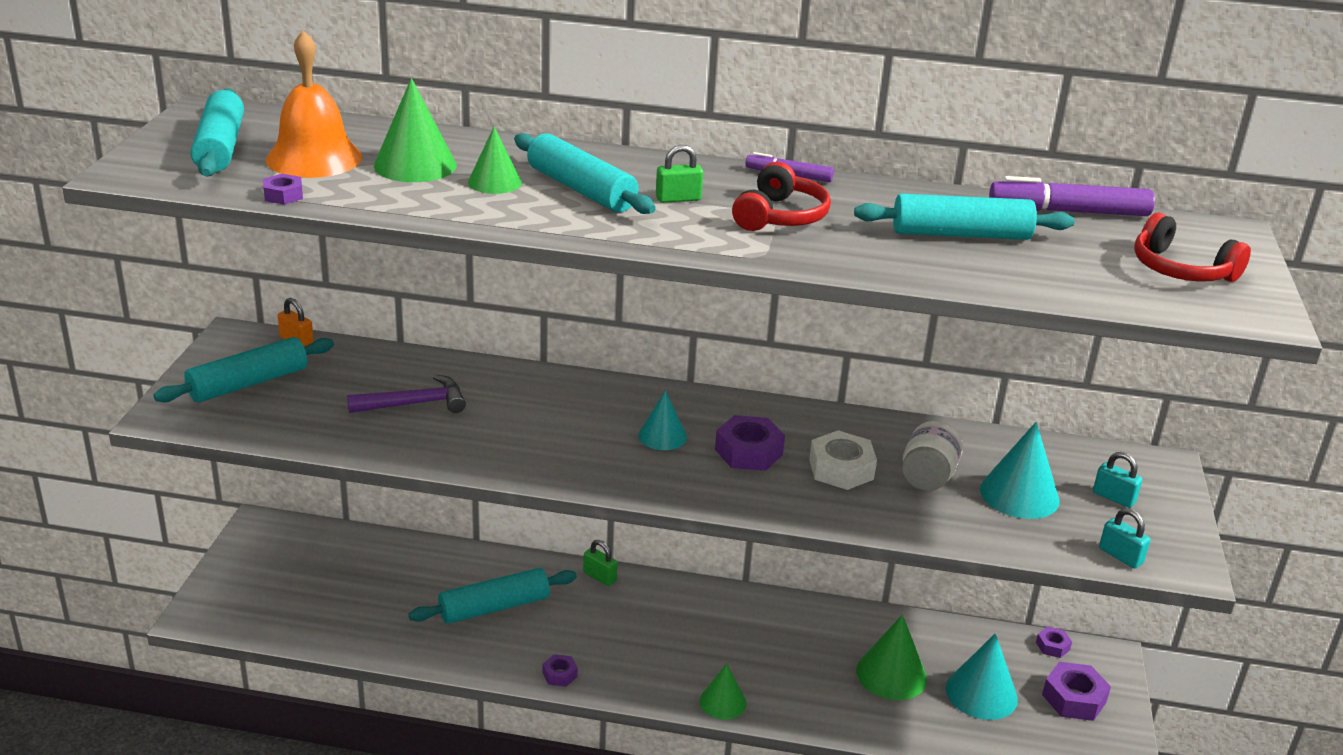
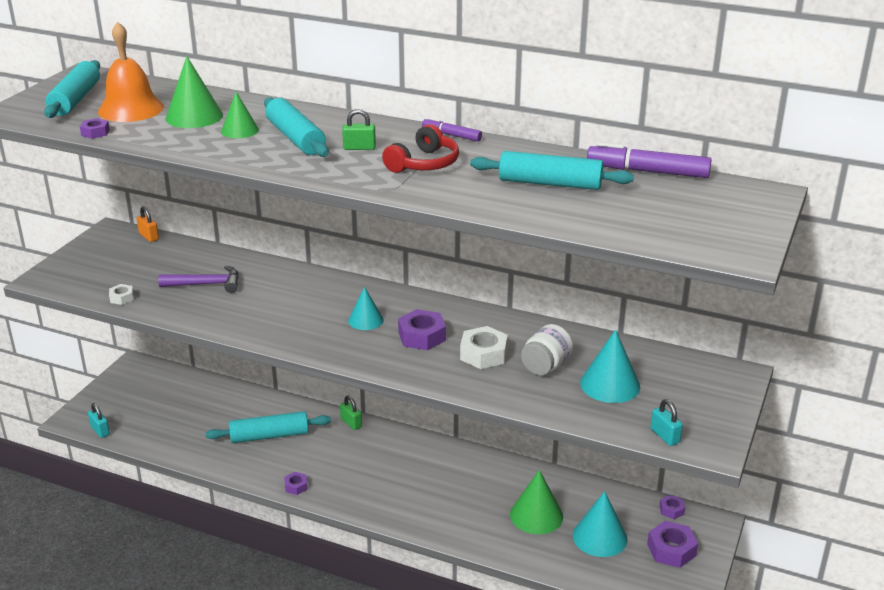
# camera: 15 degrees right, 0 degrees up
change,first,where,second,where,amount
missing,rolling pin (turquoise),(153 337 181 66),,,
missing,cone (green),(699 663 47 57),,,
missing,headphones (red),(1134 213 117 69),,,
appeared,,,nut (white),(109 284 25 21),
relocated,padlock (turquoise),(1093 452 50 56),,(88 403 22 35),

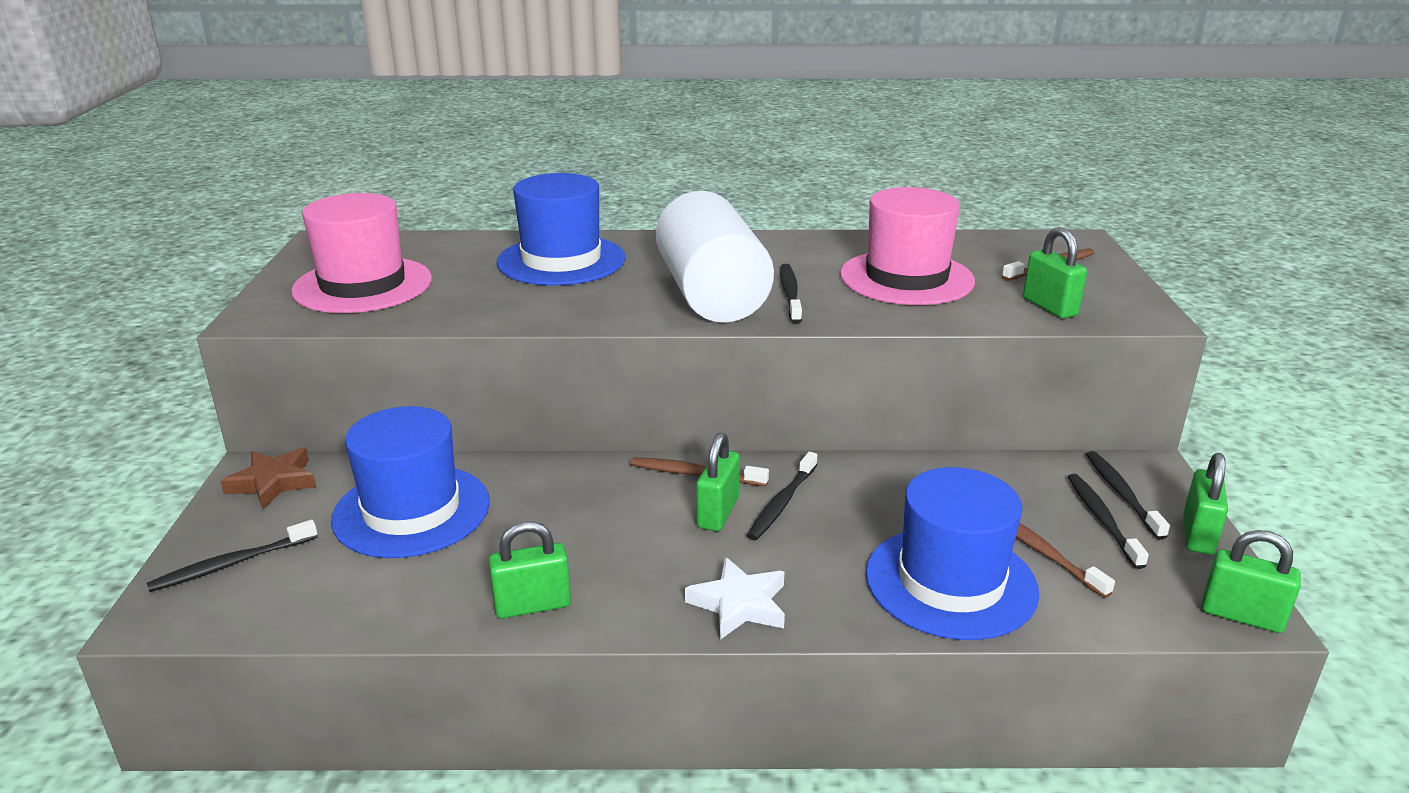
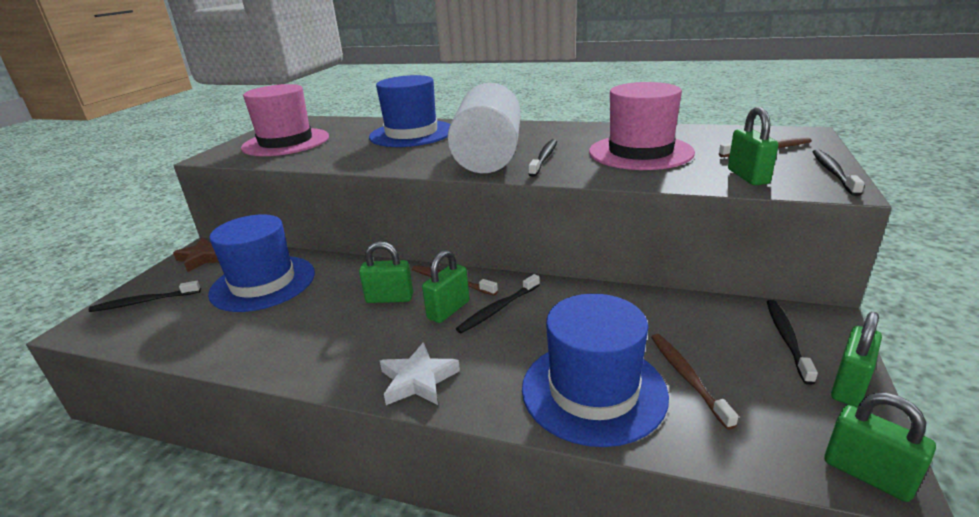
# camera: 20 degrees right, 0 degrees up
change,first,where,second,where,amount
relocated,padlock (green),(488 521 83 98),,(359 242 54 61),
relocated,toothbrush (black),(1068 474 81 95),,(813 149 52 47),

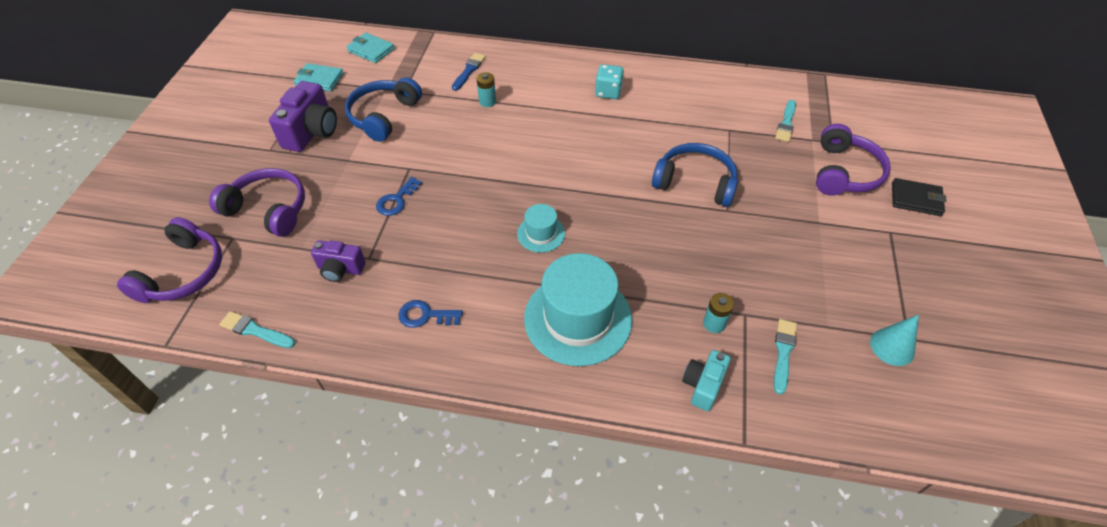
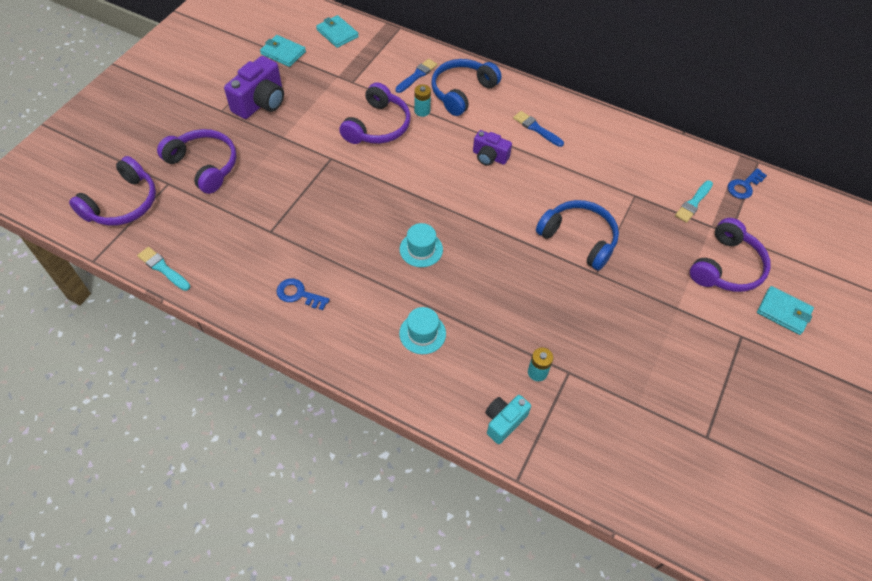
# camera: 15 degrees right, 5 degrees up
change,first,where,second,where,amount
missing,brush (turquoise),(774 319 23 76),,,
missing,cone (turquoise),(870 315 49 51),,,
appeared,,,headphones (purple),(339 82 72 62),
relocated,camera (purple),(311 240 55 42),,(473 130 39 36),
relocated,headphones (blue),(345 77 77 65),,(431 59 71 57),
relocated,key (blue),(376 177 46 39),,(727 168 40 31),
exchanged,dice (turquoise),(595 64 29 35),brush (blue),(513 111 51 36),
colour,wallet (black),(892 178 54 38),wallet (turquoise),(757 286 57 49),
size,hat (turquoise),(524 253 108 113),,(399 307 47 47),x0.49

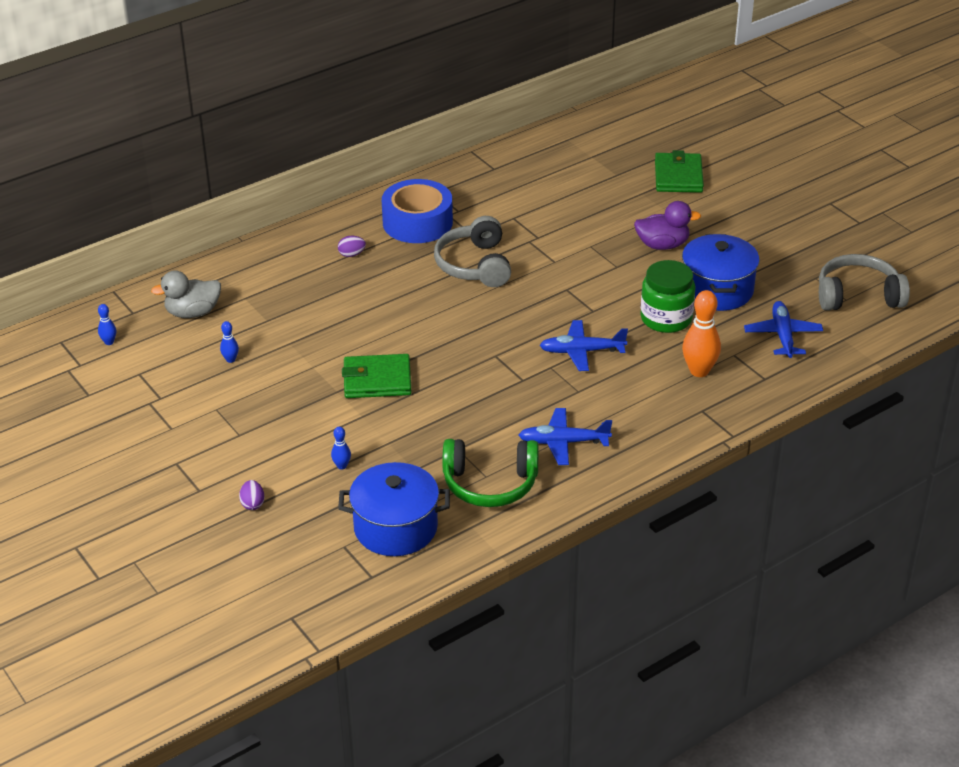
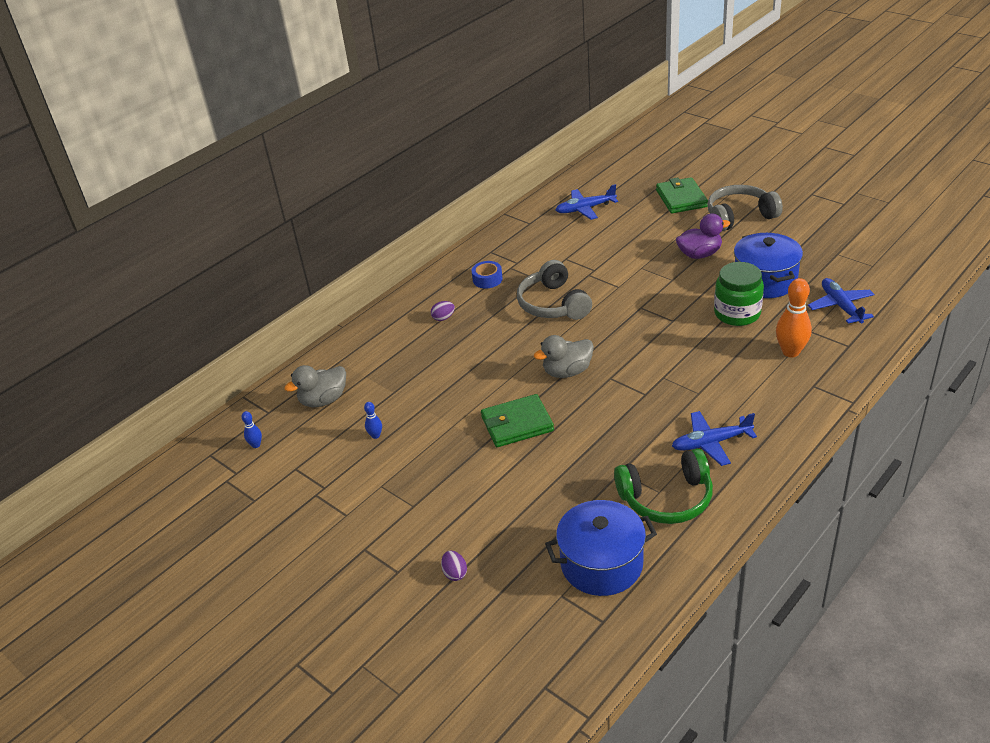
# camera: 10 degrees left, 0 degrees up
change,first,where,second,where,amount
missing,bowling pin (blue),(331 427 20 43),,,
appeared,,,duck (grey),(534 335 60 43),
relocated,plane (blue),(539 320 89 51),,(555 184 63 36),
relocated,headphones (grey),(819 254 91 57),,(707 185 76 47),
size,tape (blue),(382 179 71 64),,(472 261 31 27),x0.49

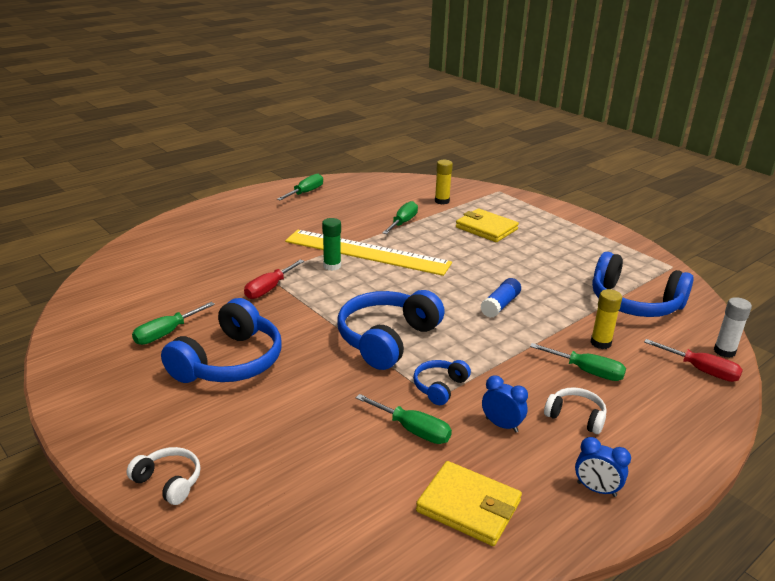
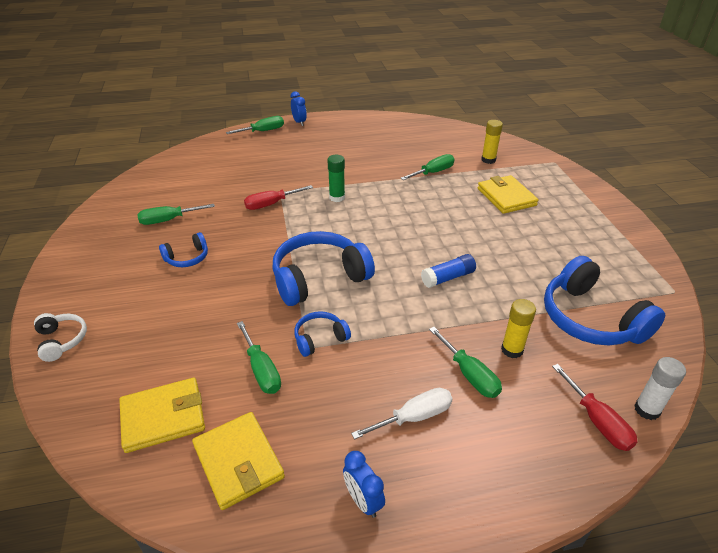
# camera: 30 degrees right, 10 degrees up
change,first,where,second,where,amount
missing,ruler (yellow),(285 230 167 46),,,
appeared,,,wallet (yellow),(120 378 85 75),
relocated,screwdriver (green),(277 174 46 26),,(226 116 58 18),
relocated,clock (blue),(482 375 46 58),,(290 91 17 35),
exchanged,headphones (white),(544 387 63 47),screwdriver (white),(351 388 102 52),
size,headphones (blue),(161 298 121 85),,(159 232 49 35),x0.50

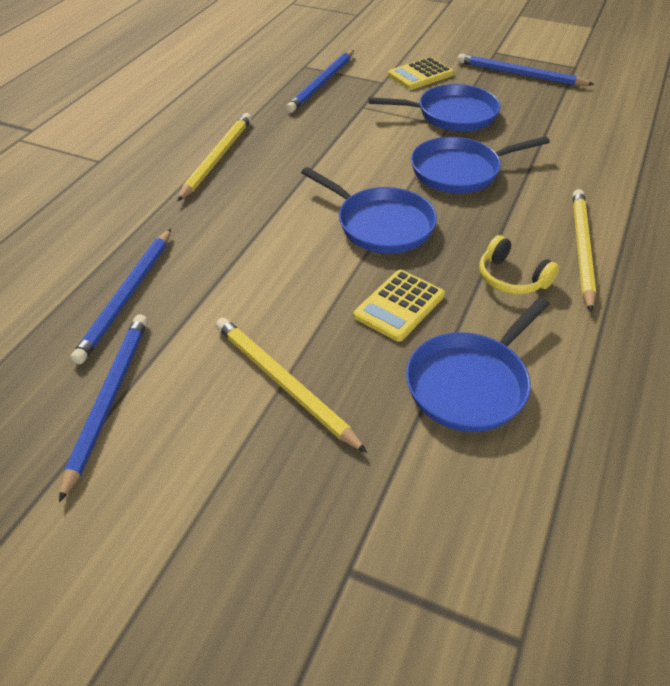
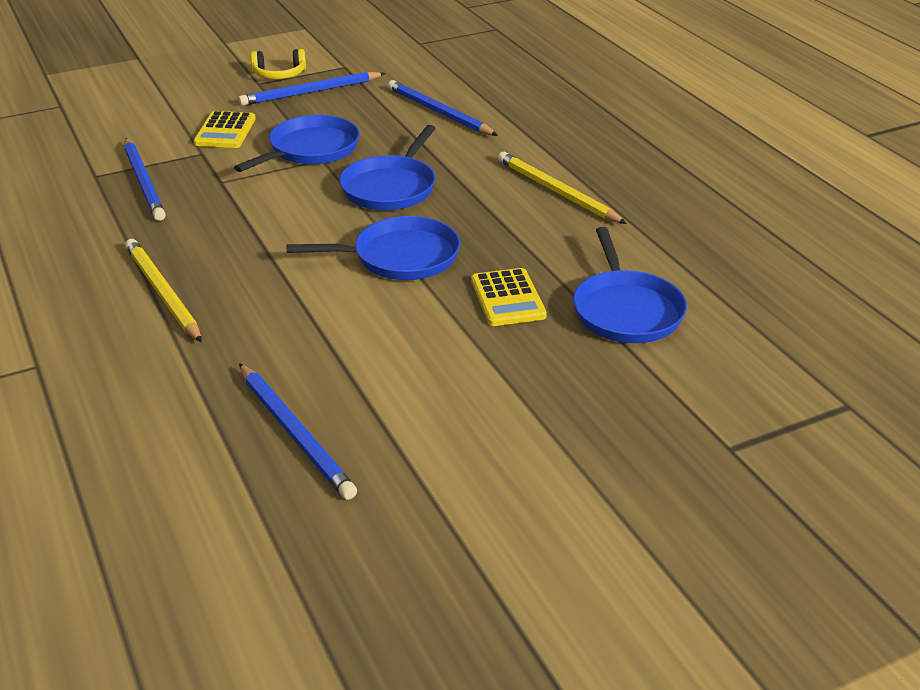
# camera: 50 degrees left, 10 degrees down
change,first,where,second,where,amount
missing,pencil (yellow),(216 318 151 135),,,
relocated,pencil (blue),(59 314 89 189),,(388 80 110 56),
relocated,headphones (yellow),(479 235 80 60),,(251 49 55 30),

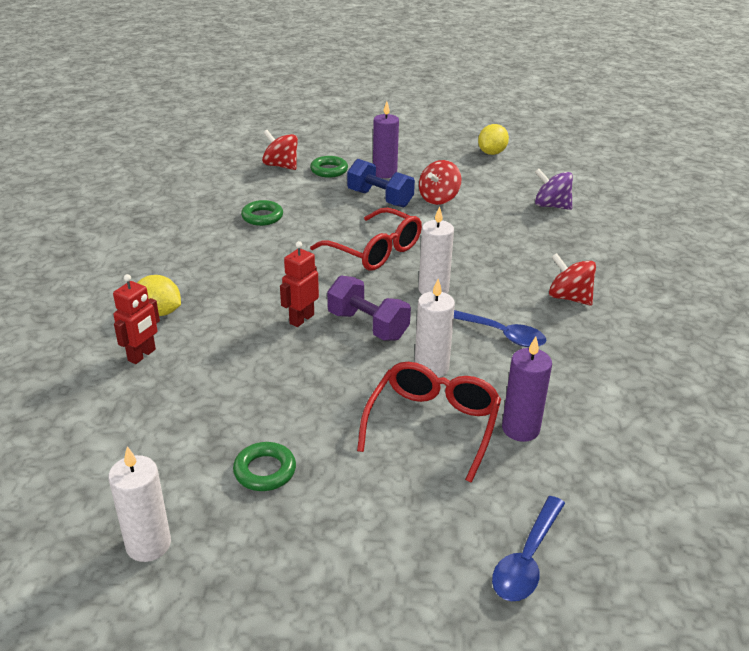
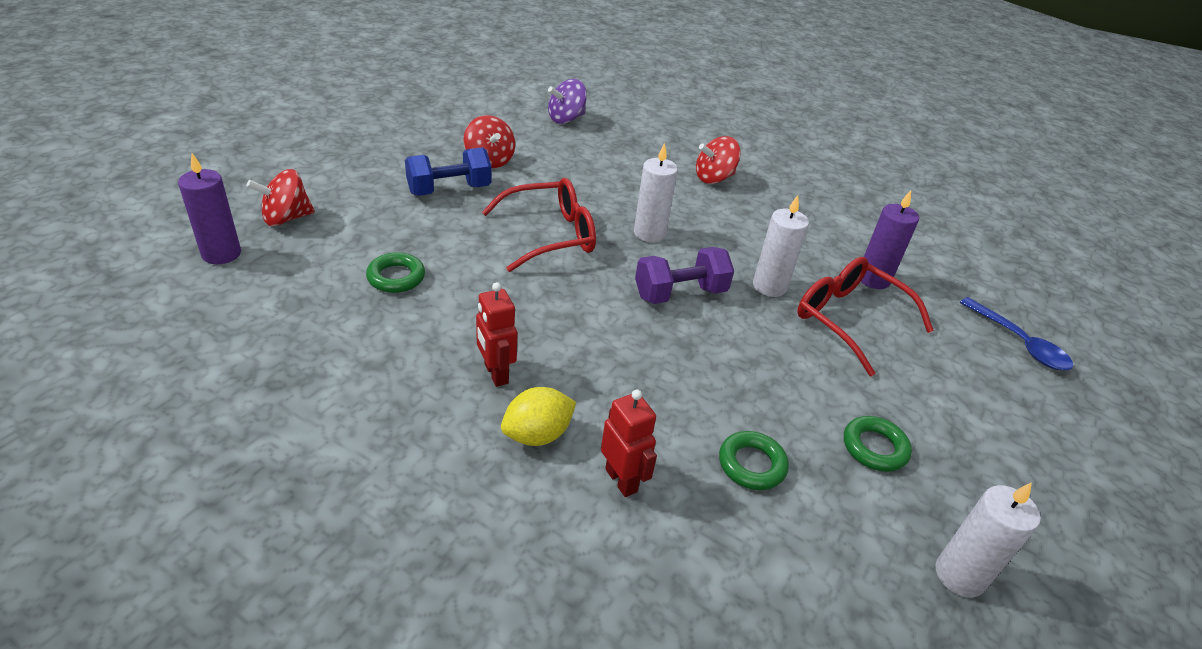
# camera: 65 degrees left, 5 degrees up
change,first,where,second,where,amount
missing,spoon (blue),(454 310 93 37),,,
missing,lemon (yellow),(478 124 31 31),,,
relocated,robot (red),(280 241 39 86),,(476 282 42 105),
relocated,ring (green),(310 156 38 22),,(719 431 70 59),
relocated,candle (purple),(373 101 26 77),,(178 153 63 111),

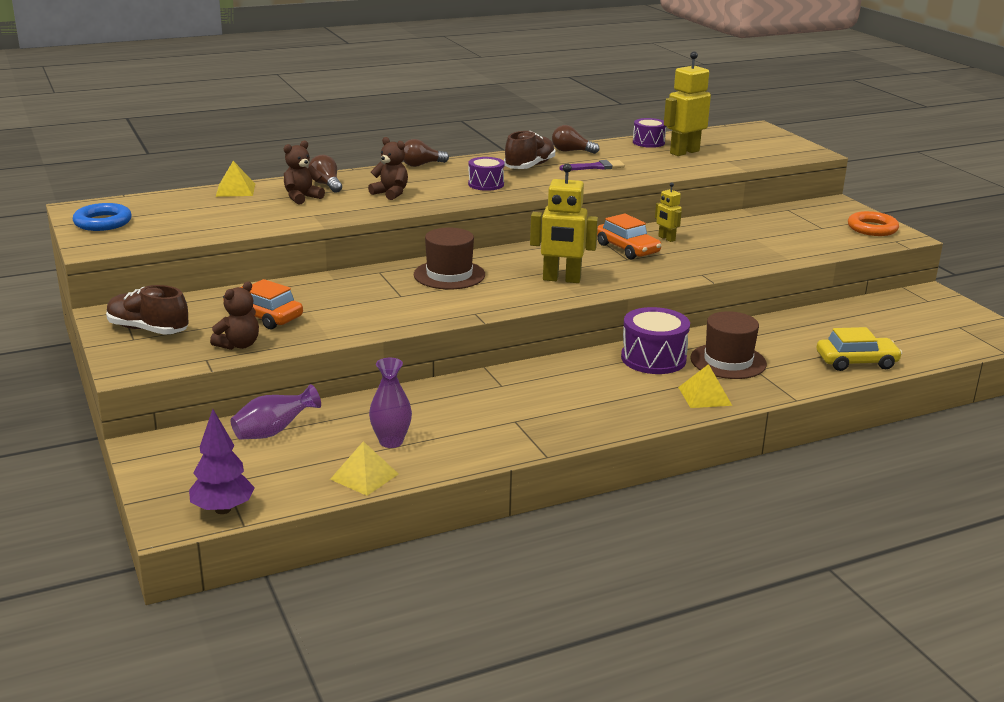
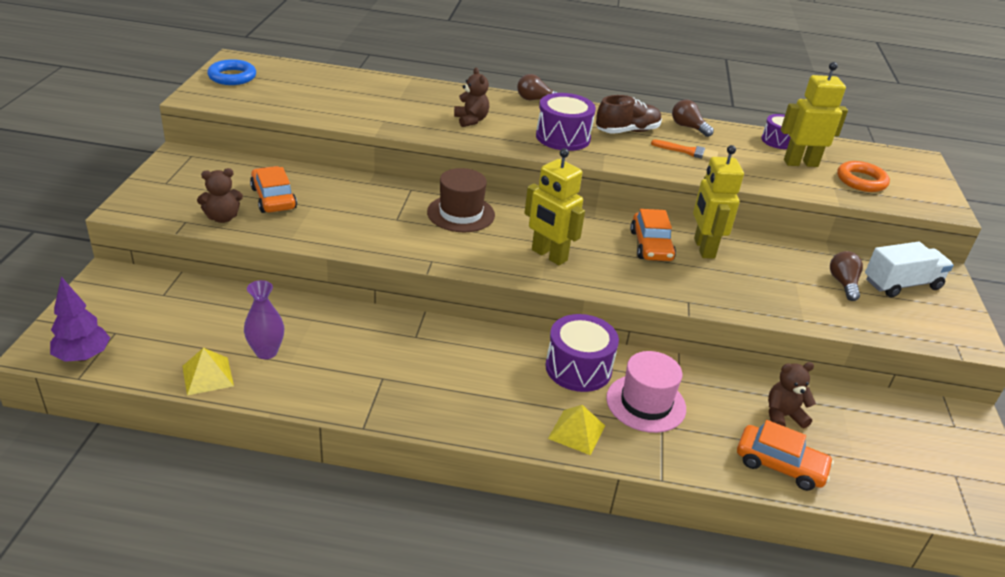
# camera: 30 degrees right, 10 degrees up
change,first,where,second,where,amount
missing,shoe (brown),(106 285 83 50),,,
missing,pyramid (yellow),(216 161 39 36),,,
missing,vase (purple),(230 384 91 56),,,
appeared,,,truck (white),(865 242 89 55),
relocated,teddy bear (brown),(284 141 41 64),,(768 362 48 66),
relocated,light bulb (brown),(308 155 34 38),,(830 251 33 50),
relocated,ring (orange),(848 211 51 25),,(837 161 53 31),
colour,brush (purple),(560 160 65 11),brush (orange),(651 139 67 21),
colour,hat (brown),(690 311 77 68),hat (pink),(606 351 80 82),
colour,car (yellow),(816 327 86 44),car (orange),(737 420 97 71),
size,drum (purple),(468 157 37 34),,(536 93 60 58),x1.58
size,robot (yellow),(655 183 27 59),,(693 145 51 114),x1.88

